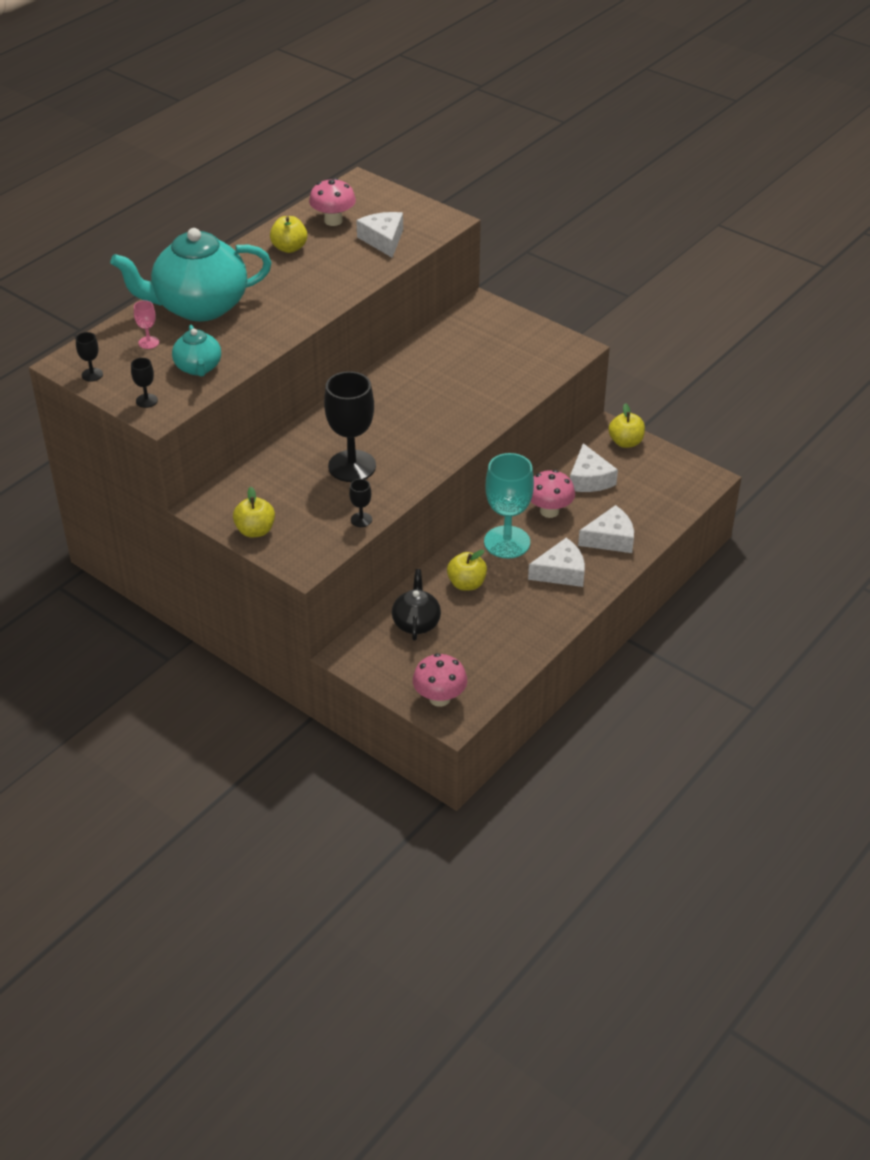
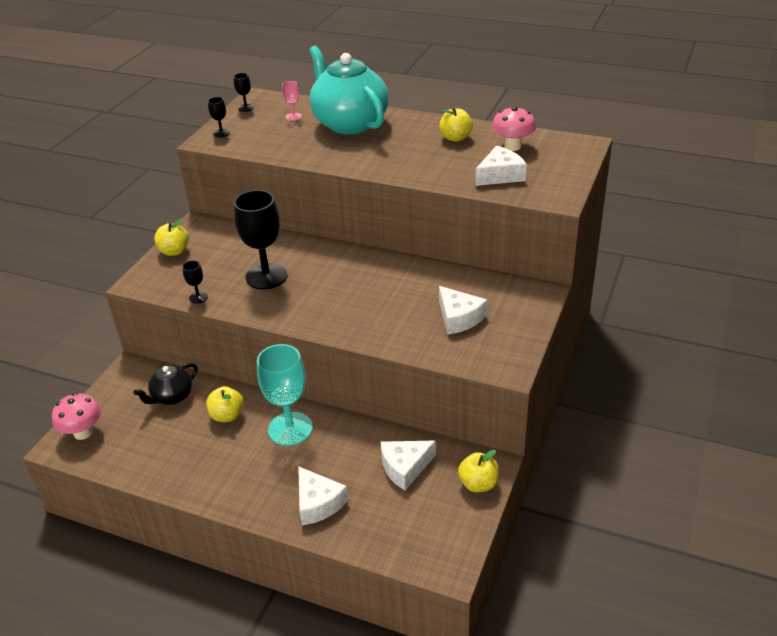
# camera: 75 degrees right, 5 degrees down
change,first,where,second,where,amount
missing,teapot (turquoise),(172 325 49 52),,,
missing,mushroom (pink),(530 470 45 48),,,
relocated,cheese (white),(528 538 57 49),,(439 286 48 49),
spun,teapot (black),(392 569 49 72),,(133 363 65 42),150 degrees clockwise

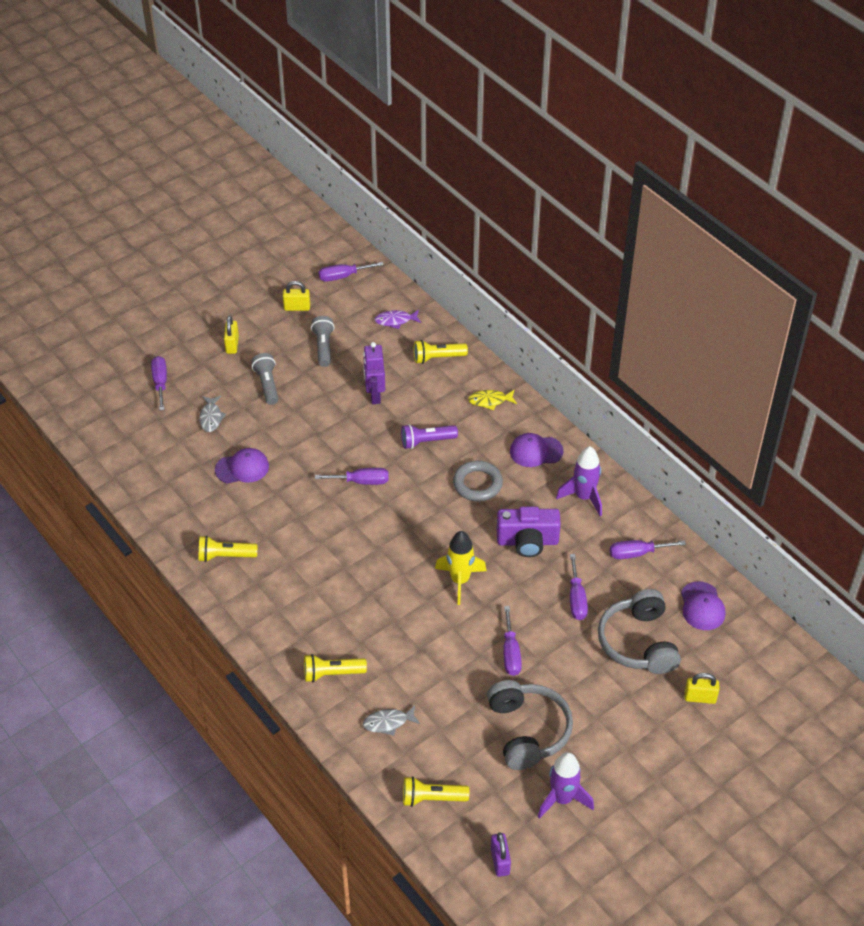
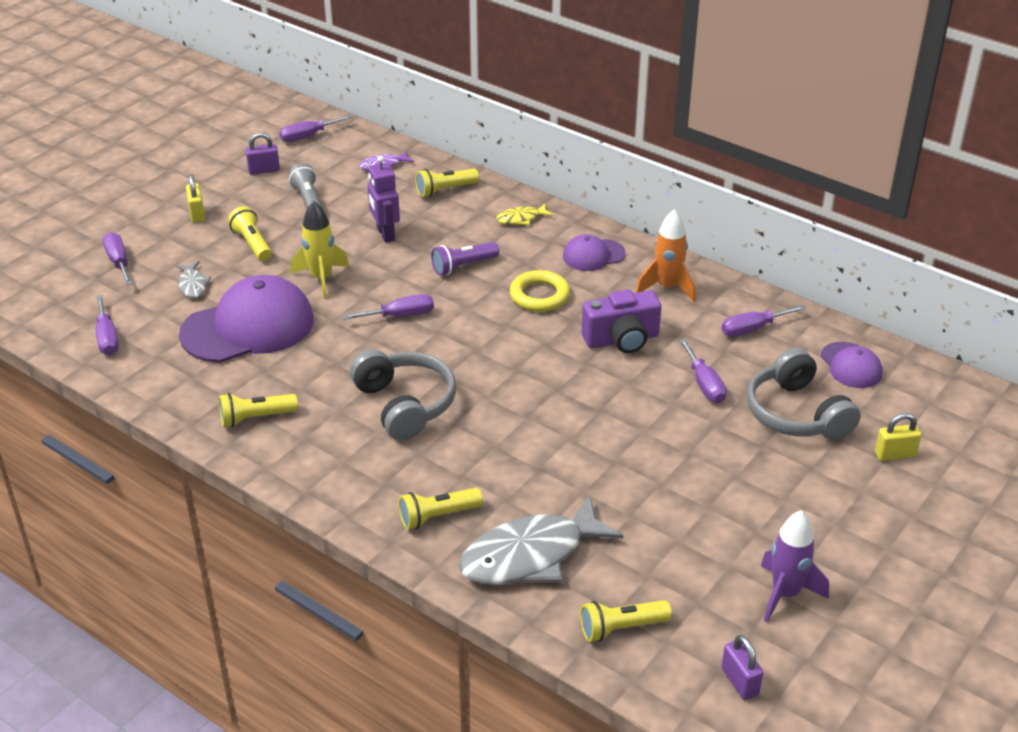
# camera: 15 degrees left, 10 degrees down
change,first,where,second,where,amount
relocated,rocket (yellow),(435 531 52 74),,(291 201 58 98),
relocated,headphones (grey),(487 680 86 90),,(350 350 106 90),
relocated,screwdriver (purple),(503 606 19 70),,(96 295 23 60),
colour,flashlight (grey),(251 353 27 52),flashlight (yellow),(228 206 44 55),
colour,padlock (yellow),(283 281 27 30),padlock (purple),(245 133 35 42),
colour,ring (grey),(453 461 50 40),ring (yellow),(510 270 60 42),
colour,rocket (purple),(556 446 46 70),rocket (orange),(636 209 60 93),
size,cap (purple),(215 448 54 36),,(179 275 135 88),x1.98
size,fish (grey),(363 705 57 31),,(459 495 164 90),x2.22

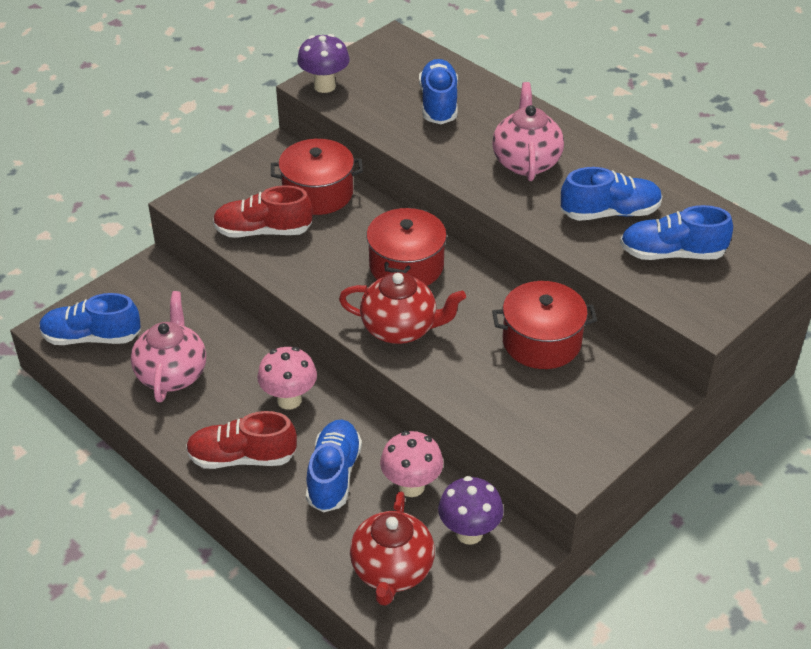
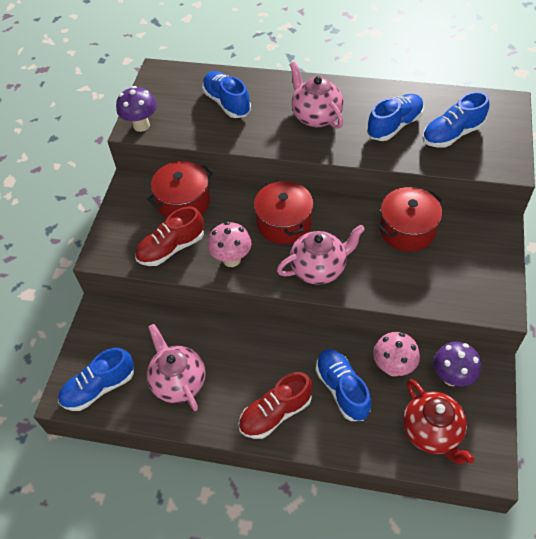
# camera: 30 degrees left, 10 degrees up
change,first,where,second,where,amount
relocated,mushroom (pink),(257 347 60 63),,(208 222 43 45),
colour,teapot (red),(339 272 127 72),teapot (pink),(277 225 88 60),

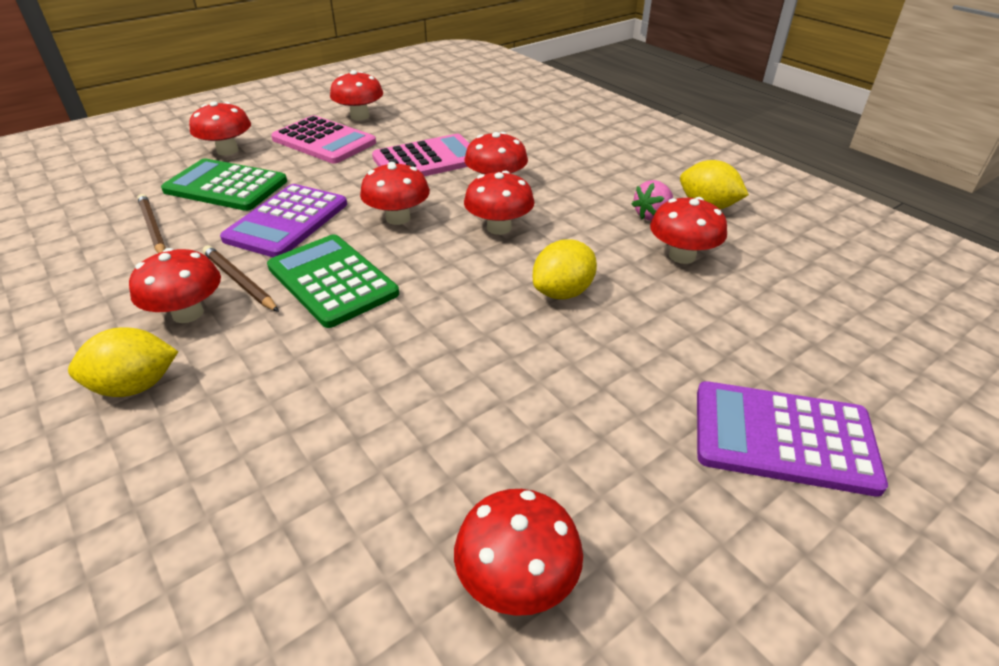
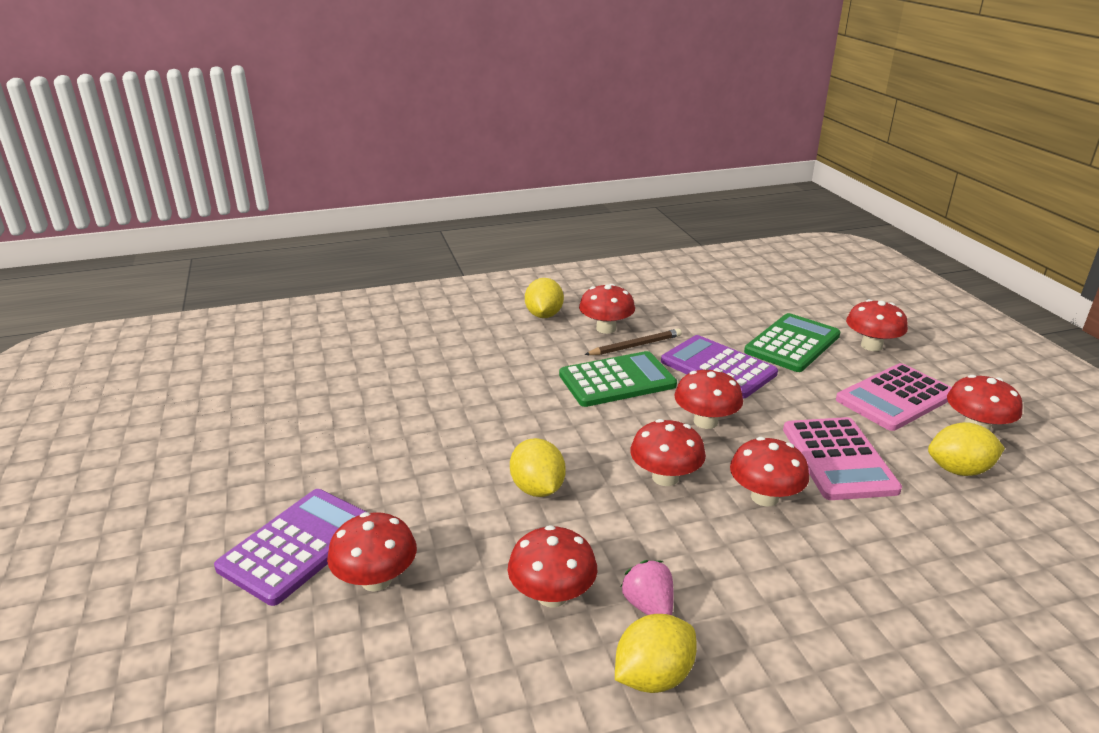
# camera: 110 degrees right, 10 degrees down
change,first,where,second,where,amount
missing,pencil (brown),(137 194 29 59),,,
appeared,,,lemon (yellow),(928 422 77 54),
relocated,mushroom (red),(454 489 129 127),,(327 512 90 80),

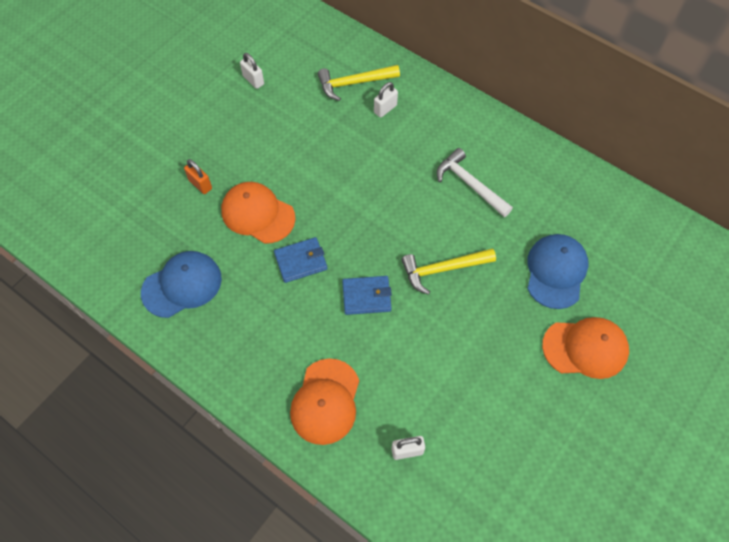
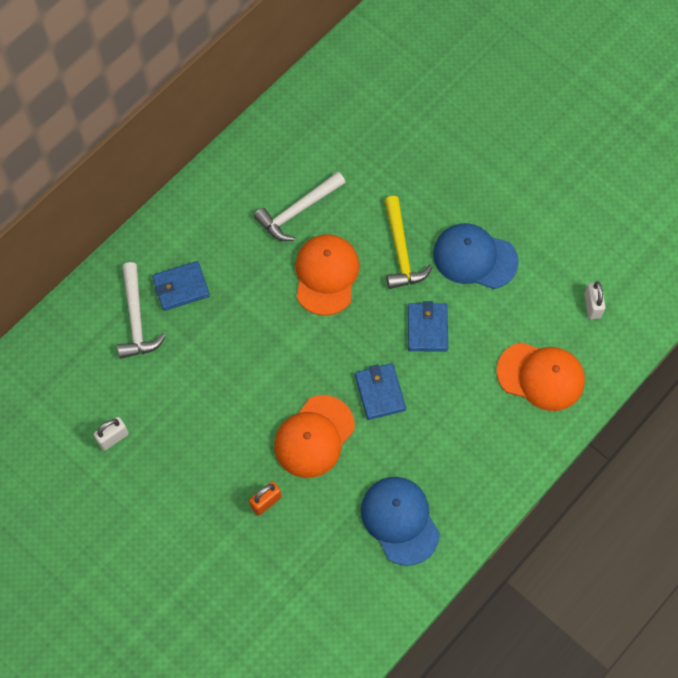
# camera: 85 degrees left, 5 degrees up
change,first,where,second,where,amount
relocated,cap (blue),(527 234 62 75),,(433 223 86 66),
relocated,cap (orange),(542 317 87 62),,(296 234 63 82),
exchanged,padlock (white),(374 82 24 36),wallet (blue),(152 261 58 50),
colour,hammer (yellow),(318 65 82 36),hammer (white),(117 262 49 97),

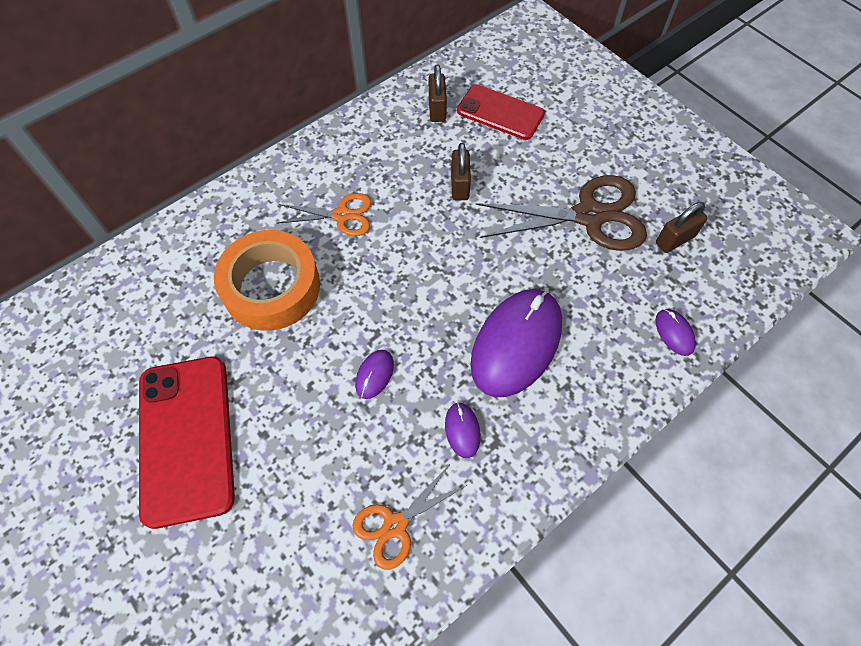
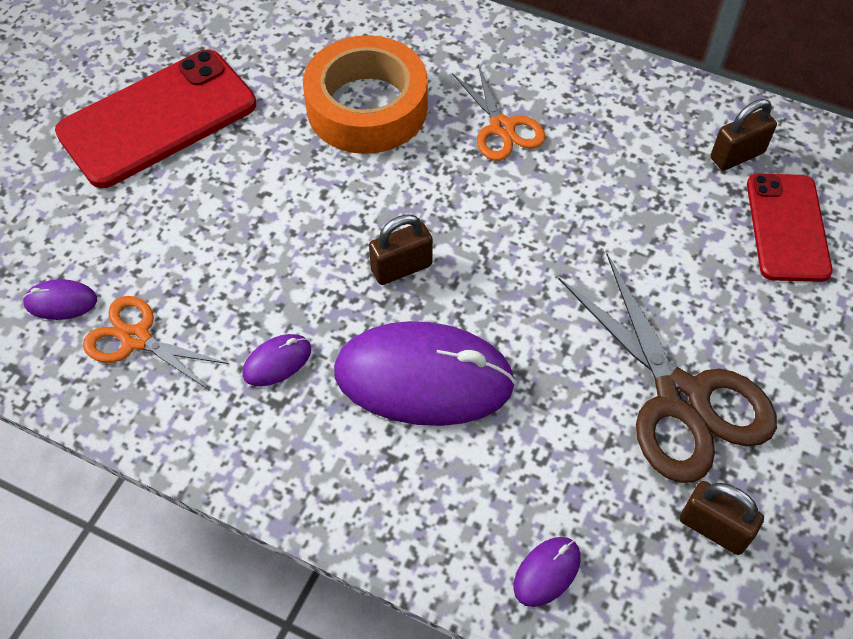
# camera: 65 degrees right, 5 degrees down
change,first,where,second,where,amount
relocated,mouse (purple),(355 350 39 49),,(23 279 74 41),
relocated,padlock (brown),(451 143 20 57),,(369 214 64 71),

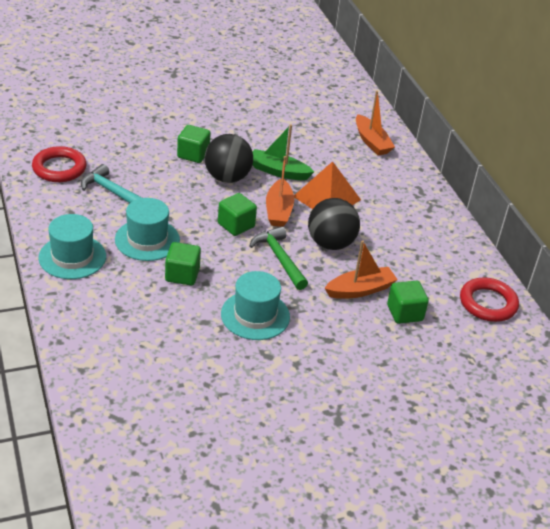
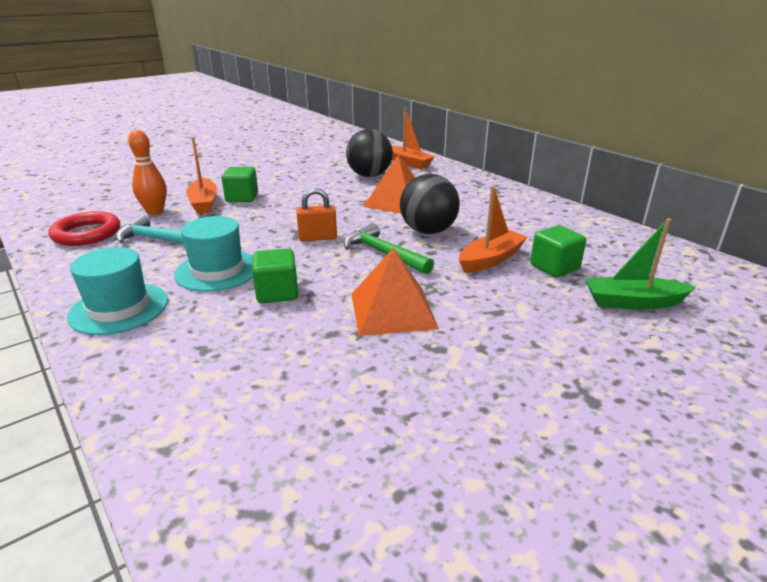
# camera: 15 degrees left, 10 degrees down
change,first,where,second,where,amount
missing,ring (red),(460 277 59 45),,,
appeared,,,bowling pin (orange),(128 130 39 85),
relocated,ball (black),(205 134 48 49),,(346 129 47 48),
relocated,boat (green),(253 124 61 56),,(585 218 111 92),
relocated,boat (orange),(266 156 28 71),,(186 137 31 77),
exchanged,cube (green),(218 193 39 43),padlock (orange),(296 188 41 53),
exchanged,hat (turquoise),(221 271 69 69),pyramid (orange),(351 248 88 88),

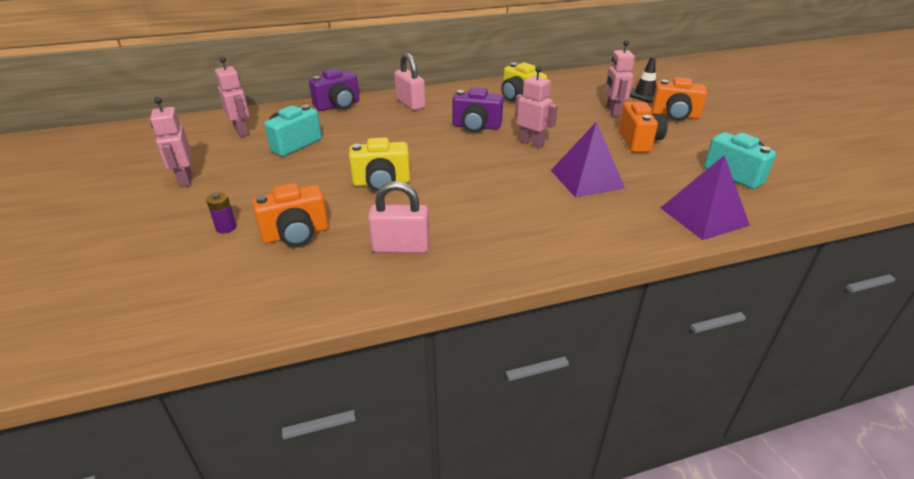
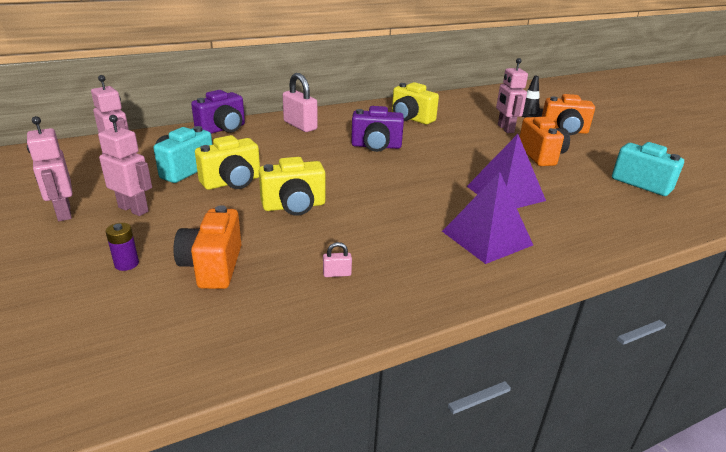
# camera: 10 degrees left, 5 degrees down
change,first,where,second,where,amount
appeared,,,camera (yellow),(195 135 65 55),
relocated,robot (pink),(515 66 43 82),,(98 115 54 101),
relocated,pyramid (purple),(660 155 90 85),,(442 172 91 92),
spun,camera (orange),(252 183 77 64),,(173 205 68 84),120 degrees clockwise
size,padlock (pink),(368 181 61 72),,(323 242 29 35),x0.45

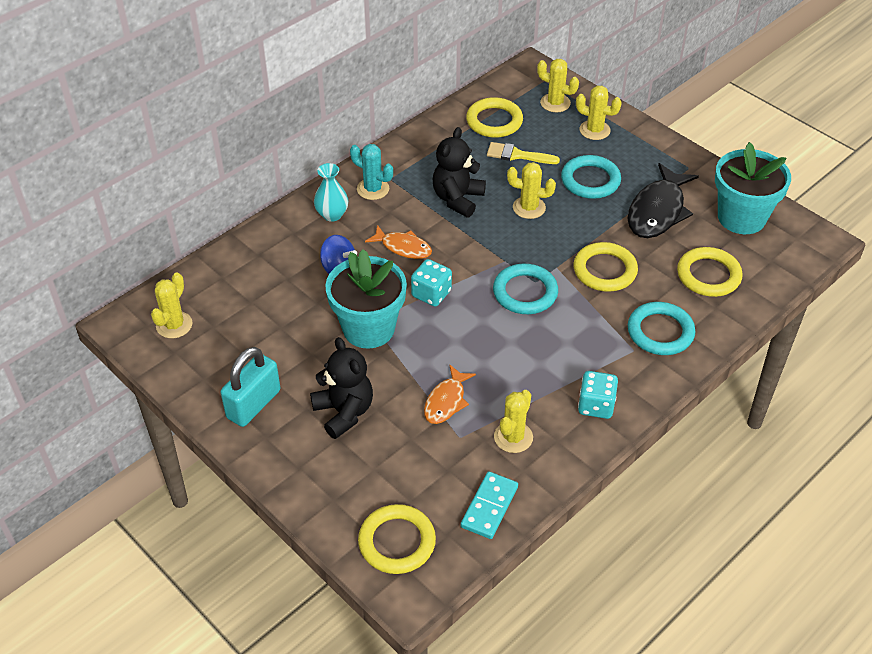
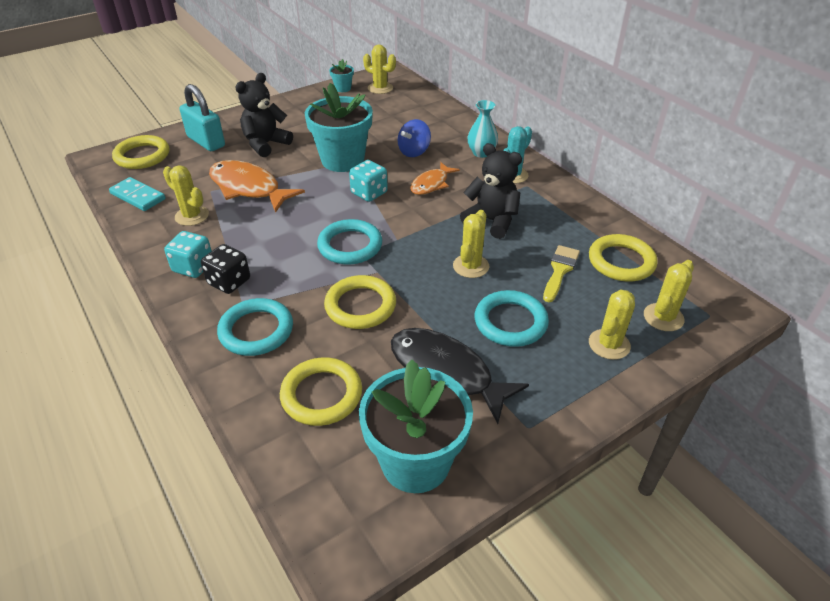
# camera: 100 degrees right, 5 degrees down
change,first,where,second,where,amount
appeared,,,dice (black),(201 244 49 50),
appeared,,,flower pot (turquoise),(329 59 25 33),
relocated,padlock (turquoise),(221 347 59 80),,(179 84 46 67),
spun,teddy bear (black),(310 337 63 102),,(235 73 58 84),150 degrees clockwise
size,fish (orange),(424 364 52 60),,(209 160 96 53),x1.69

